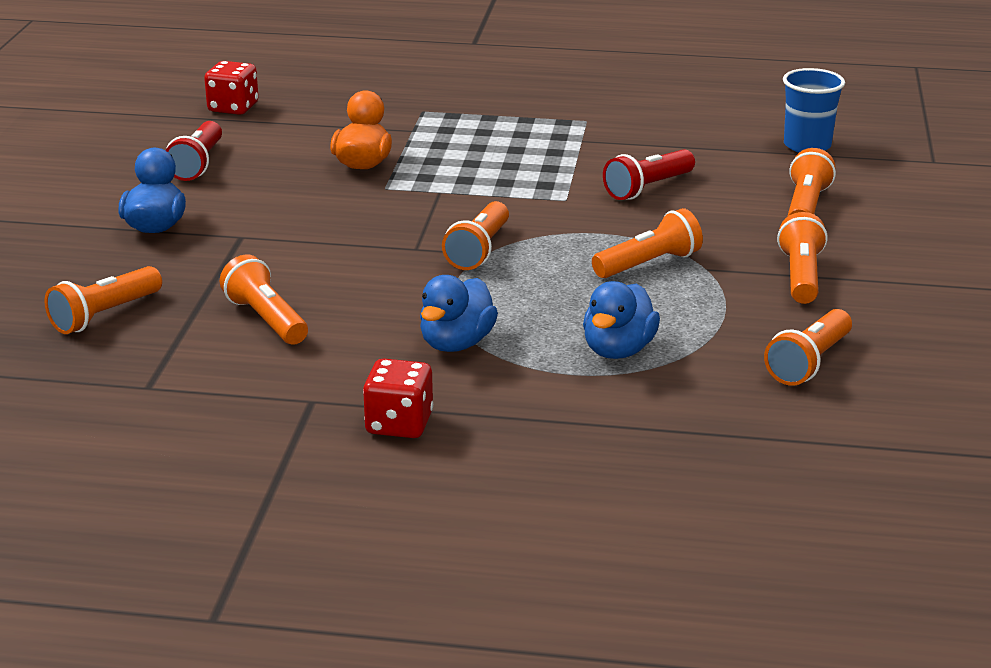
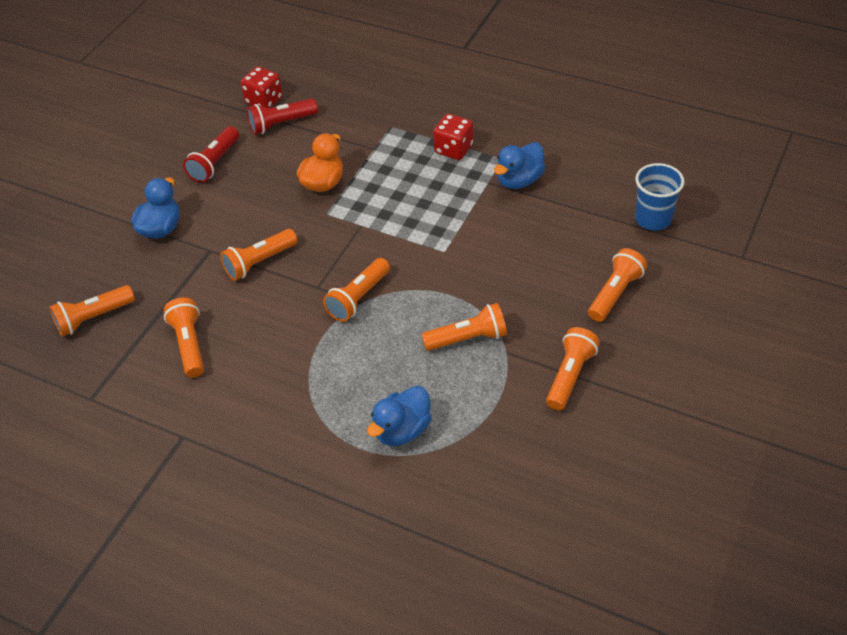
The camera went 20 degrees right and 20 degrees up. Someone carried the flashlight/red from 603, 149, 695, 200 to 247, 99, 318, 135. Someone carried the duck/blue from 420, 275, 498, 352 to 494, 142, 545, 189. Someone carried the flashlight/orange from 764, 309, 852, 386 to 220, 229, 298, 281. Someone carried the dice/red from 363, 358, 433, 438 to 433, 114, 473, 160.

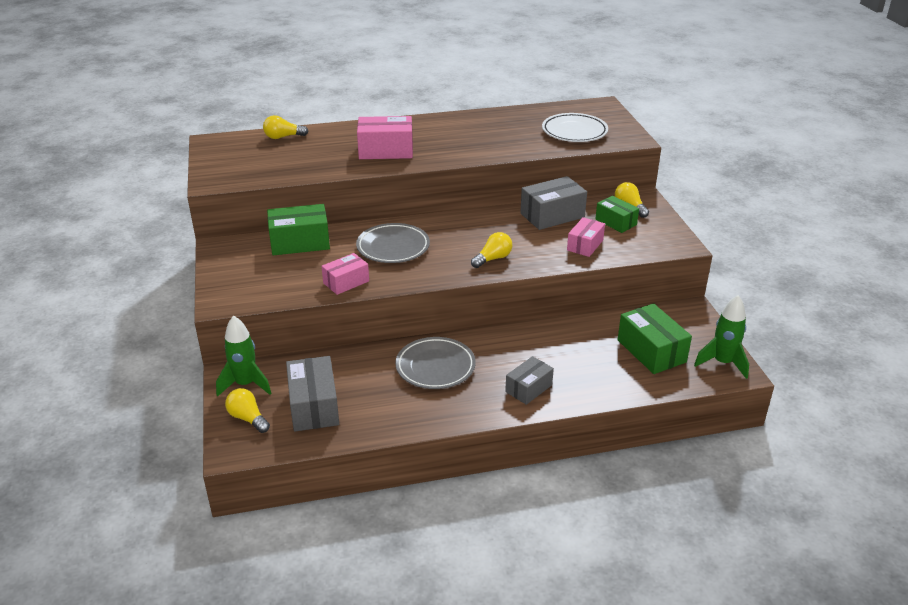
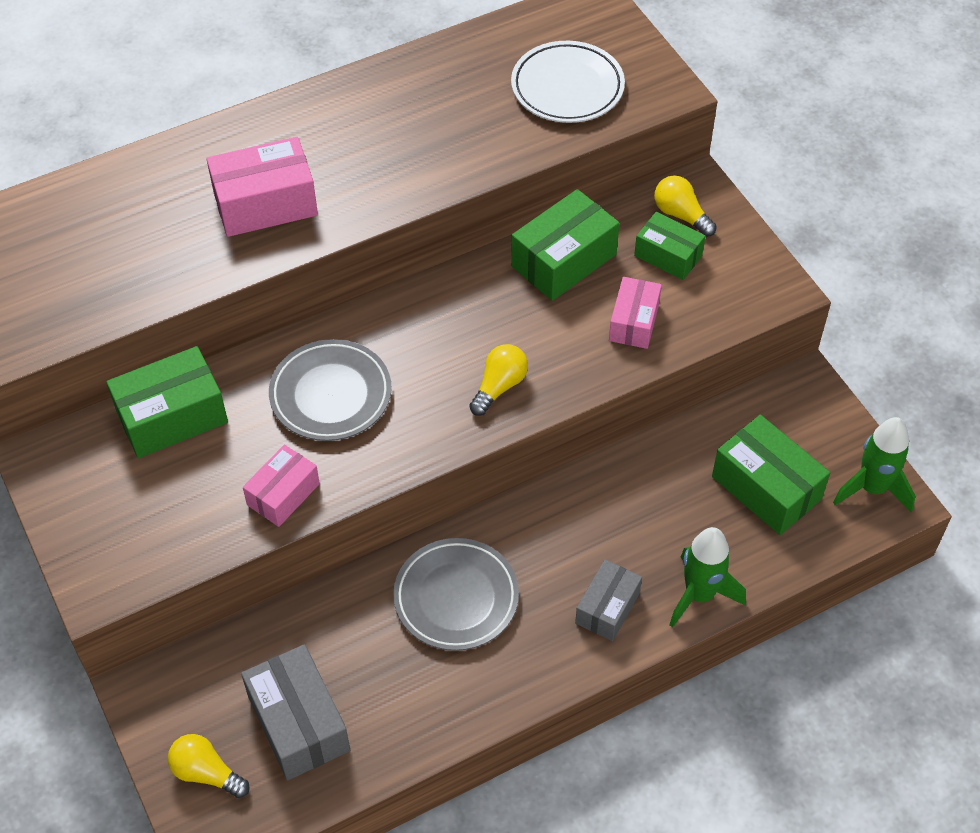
The camera went 15 degrees left and 20 degrees up. Someone took away the light bulb/yellow at 263, 115, 309, 139. Someone repainted the box/grey at 520, 176, 587, 230, which became the box/green at 511, 189, 620, 301. Someone carried the rocket/green from 216, 315, 271, 397 to 669, 527, 746, 628.

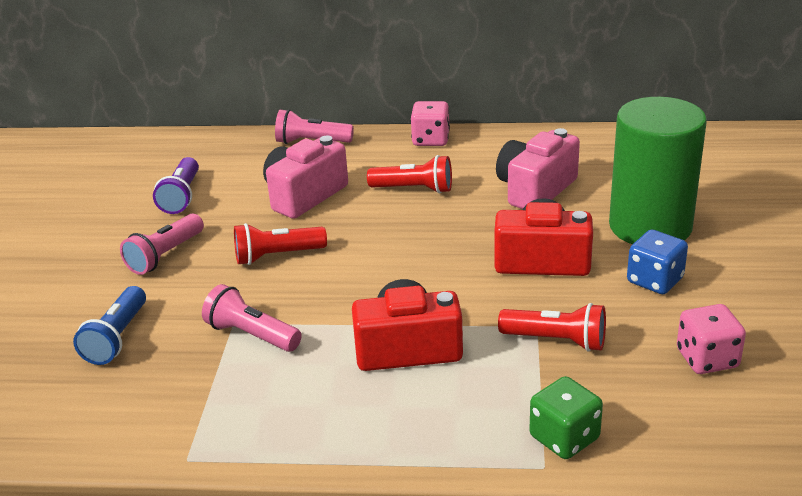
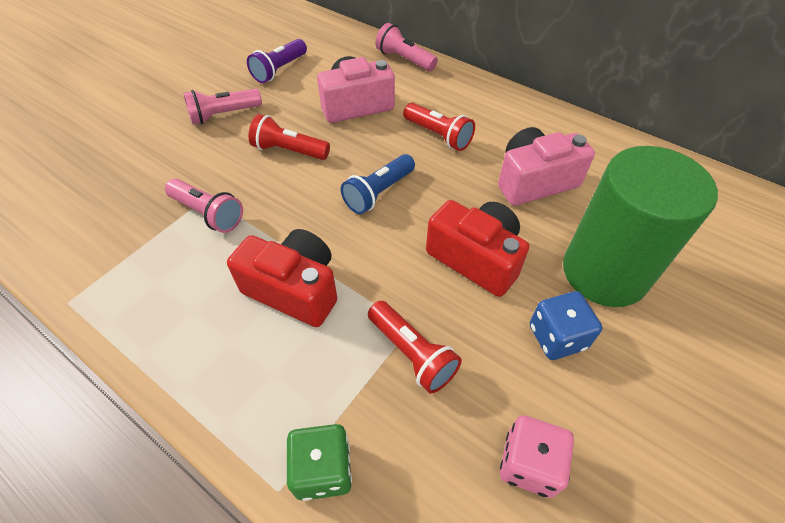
The camera went 30 degrees right and 20 degrees up. Someone took away the dice/pink at 411, 101, 450, 146. Someone rotated the flashlight/pink at 202, 284, 302, 352 by 150 degrees clockwise. Someone carried the flashlight/blue from 73, 286, 146, 365 to 341, 154, 415, 214.

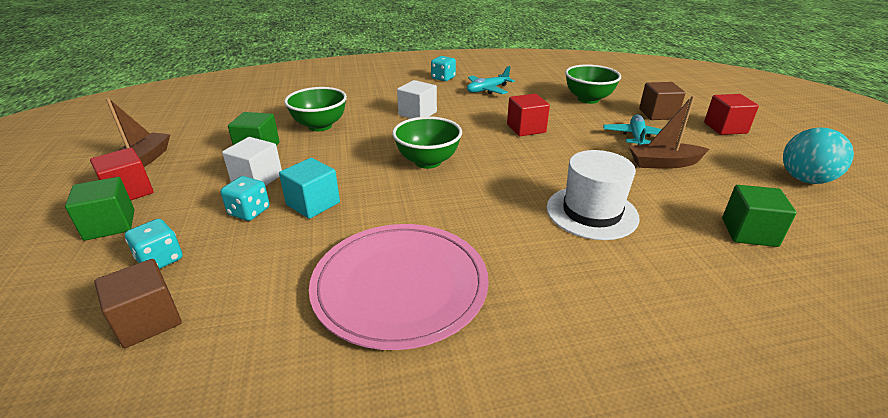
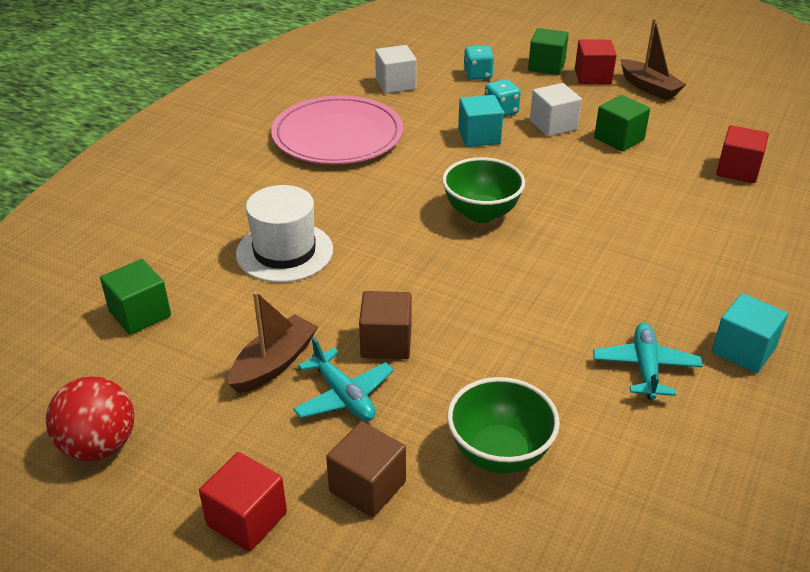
The camera went 130 degrees right and 5 degrees up. Someone swapped the dice/turquoise at 431, 56, 456, 81 for the cube/turquoise at 712, 293, 788, 373. Someone carried the cube/white from 397, 80, 437, 119 to 375, 45, 417, 94. Someone took away the bowl/green at 284, 87, 347, 131. Someone carried the cube/red from 507, 94, 550, 136 to 716, 125, 769, 183. Someone repainted the ball/turquoise at 783, 127, 854, 184, which became the ball/red at 46, 376, 134, 461. Someone carried the cube/brown from 94, 259, 182, 348 to 359, 291, 412, 359.

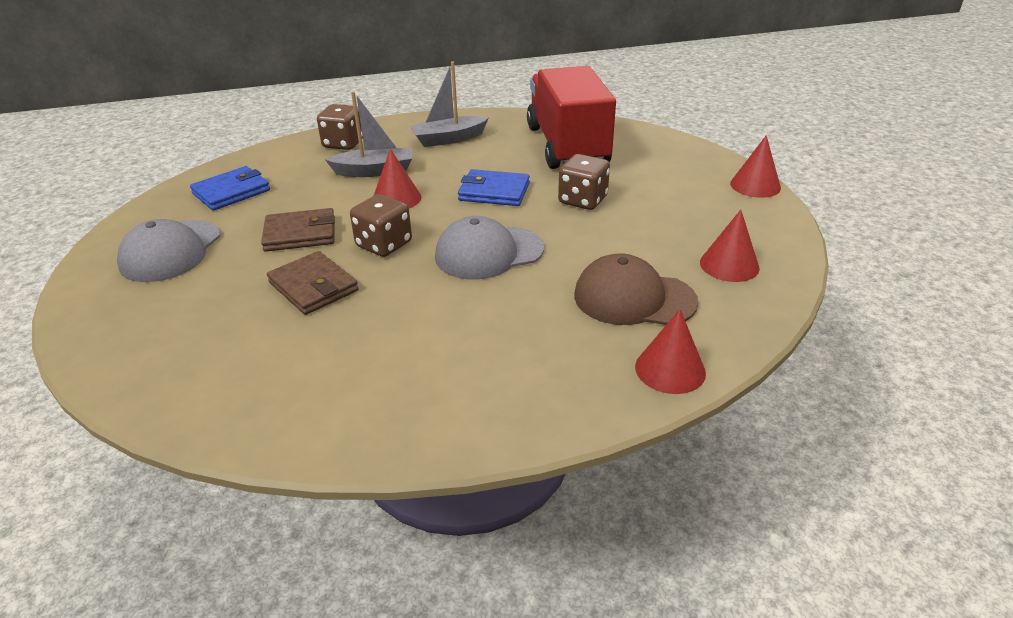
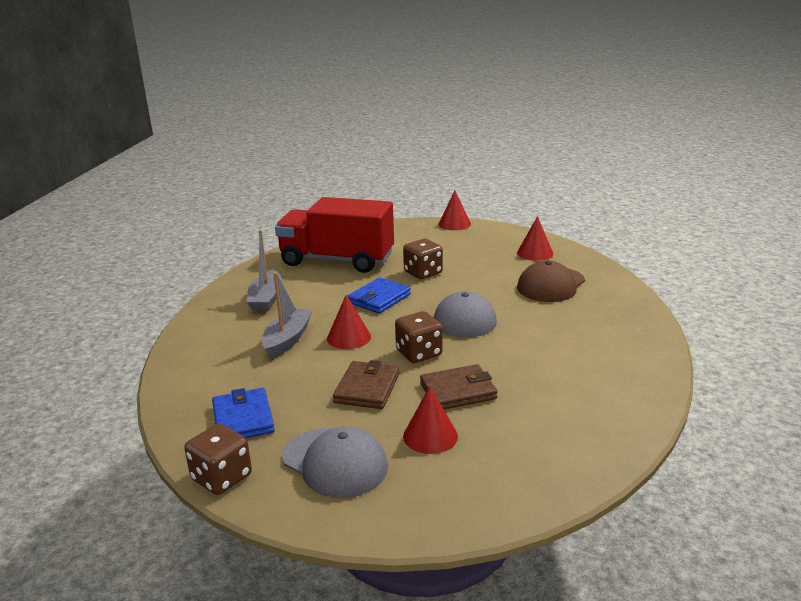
The camera went 65 degrees left and 10 degrees down. Someone carried the dice/brown from 317, 104, 363, 150 to 184, 423, 252, 495. Someone carried the cone/red from 635, 309, 706, 394 to 403, 386, 458, 454.

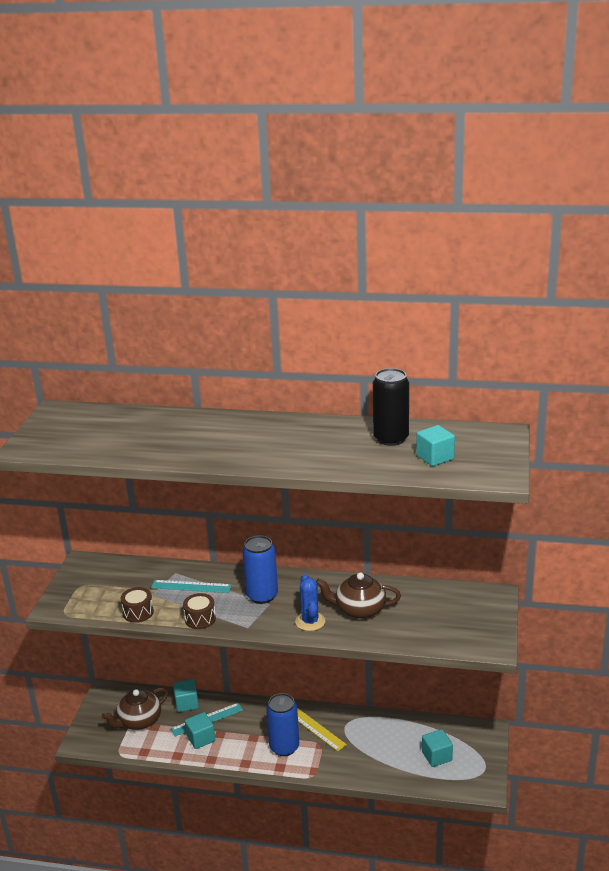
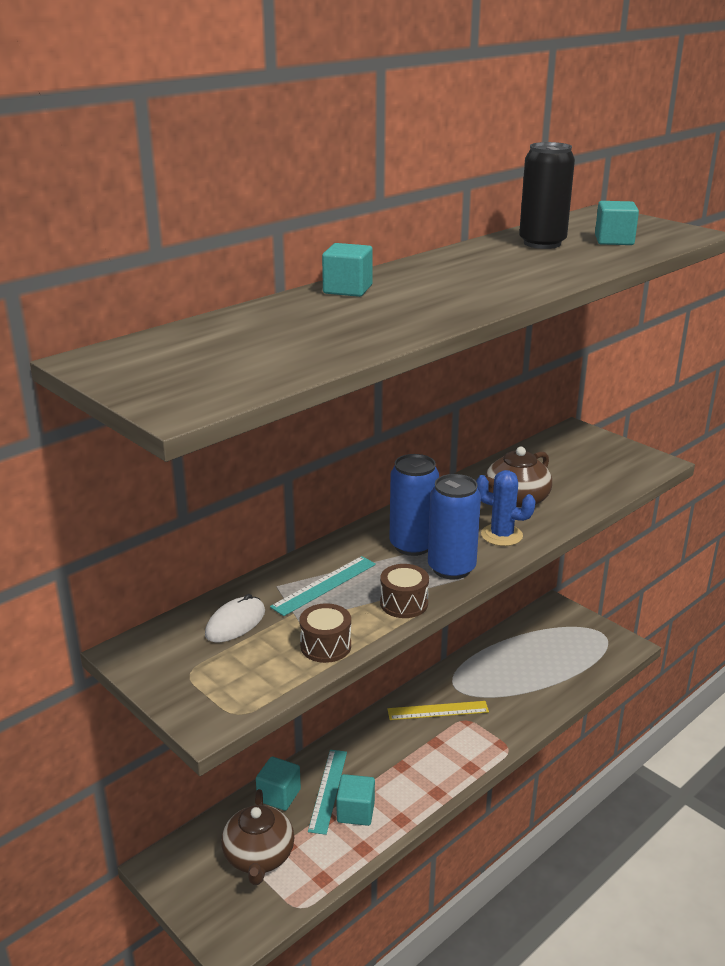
The camera went 55 degrees left and 0 degrees up. Someone carried the can/blue from 266, 693, 299, 756 to 428, 474, 481, 579. Someone carried the cube/turquoise from 422, 729, 453, 767 to 322, 243, 373, 297. Someone put down the mouse/white at 205, 594, 265, 642.

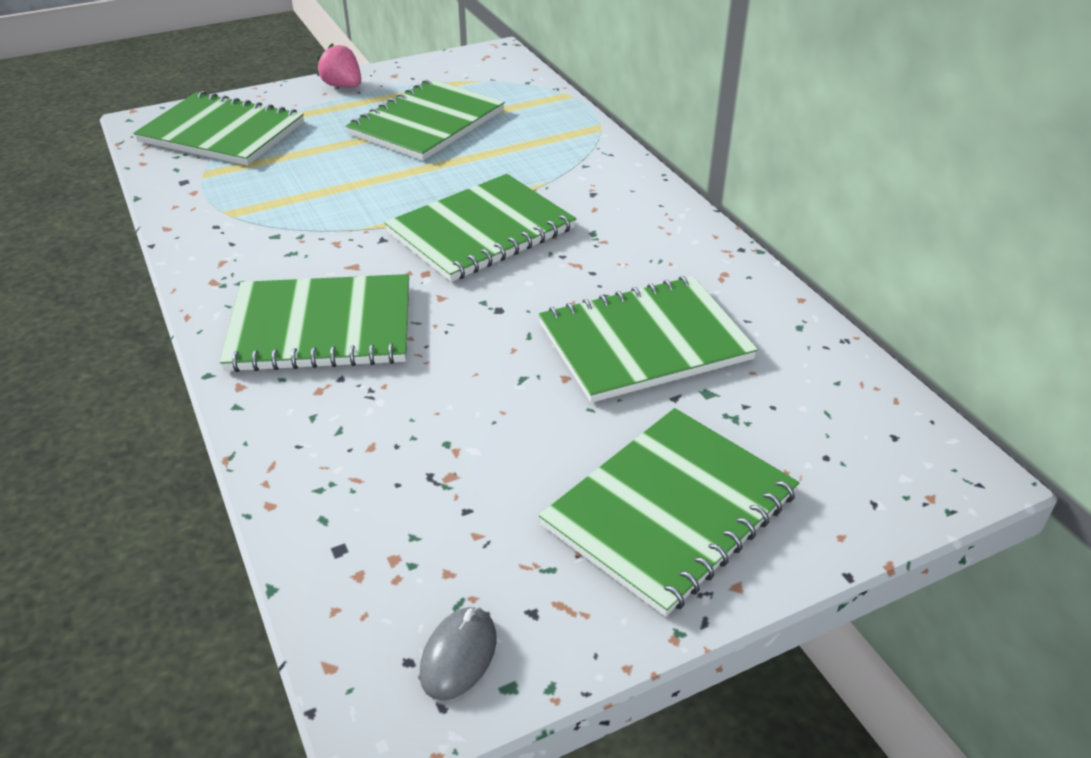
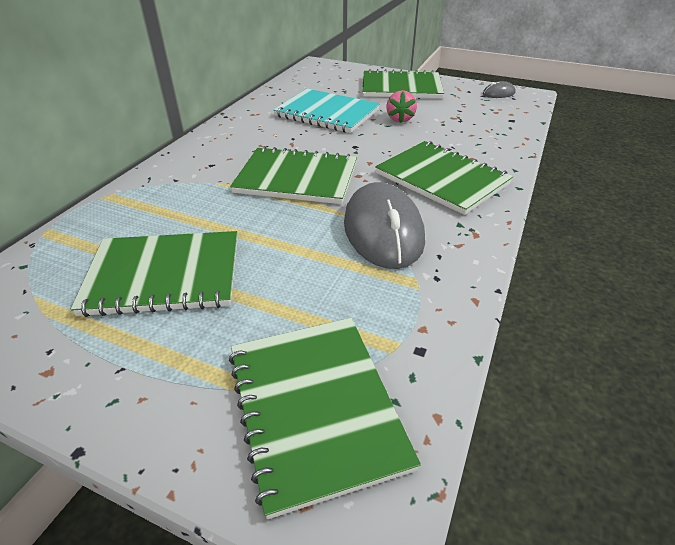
The camera went 130 degrees left and 0 degrees up. Someone carried the strawberry/pink from 317, 43, 361, 88 to 386, 90, 417, 123. Someone repainted the notebook/green at 539, 276, 758, 403, which became the notebook/turquoise at 273, 89, 380, 133. Someone put down the mouse/grey at 344, 182, 425, 269.

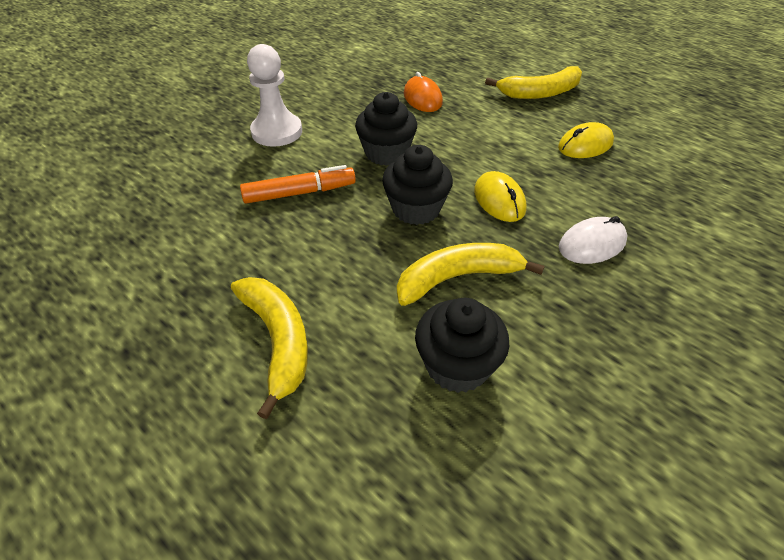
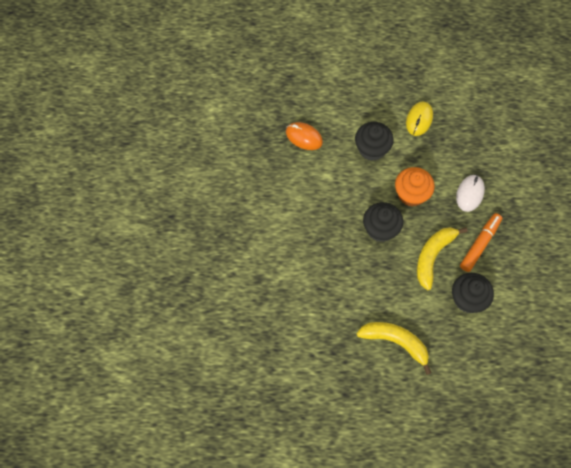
The camera went 40 degrees left and 20 degrees up. Someone took away the pawn/white at 247, 44, 302, 147. Someone took away the banana/yellow at 485, 66, 582, 99. Someone carried the cupcake/black from 355, 92, 417, 166 to 355, 122, 394, 161. Someone carried the marker/orange from 240, 165, 356, 204 to 460, 213, 502, 272. Someone swapped the mouse/yellow at 474, 171, 527, 222 for the cupcake/orange at 395, 167, 435, 207.

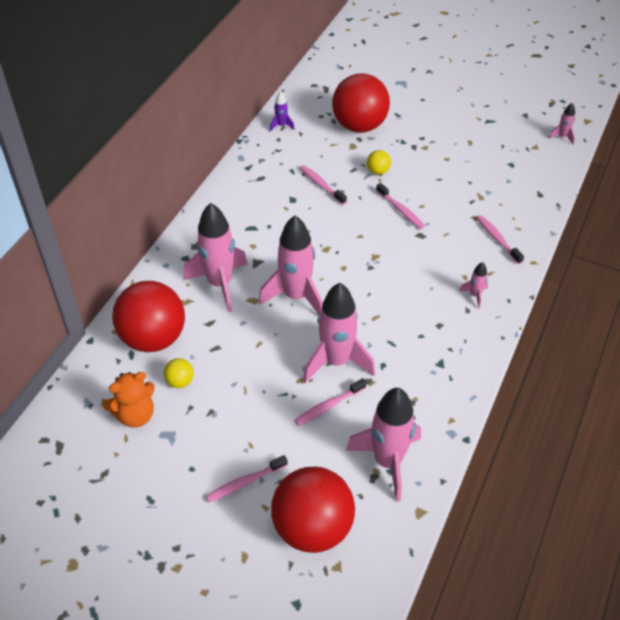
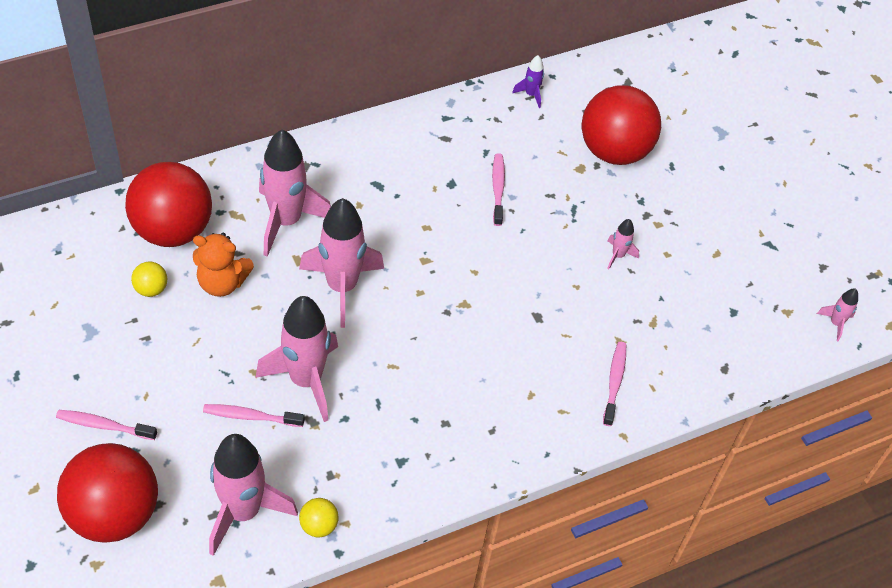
The camera went 35 degrees right and 5 degrees up. Someone carried the ball/yellow from 367, 150, 391, 175 to 299, 498, 338, 537. Someone took away the toothbrush/pink at 376, 183, 425, 229. Someone carried the rocket/pink from 459, 262, 488, 309 to 607, 219, 639, 270. Someone carried the teddy bear/orange from 103, 372, 155, 428 to 193, 233, 254, 297.

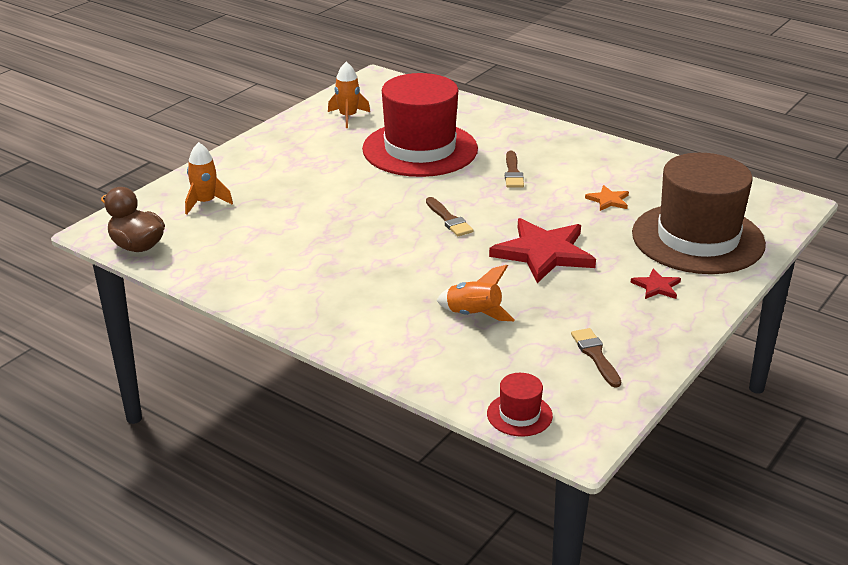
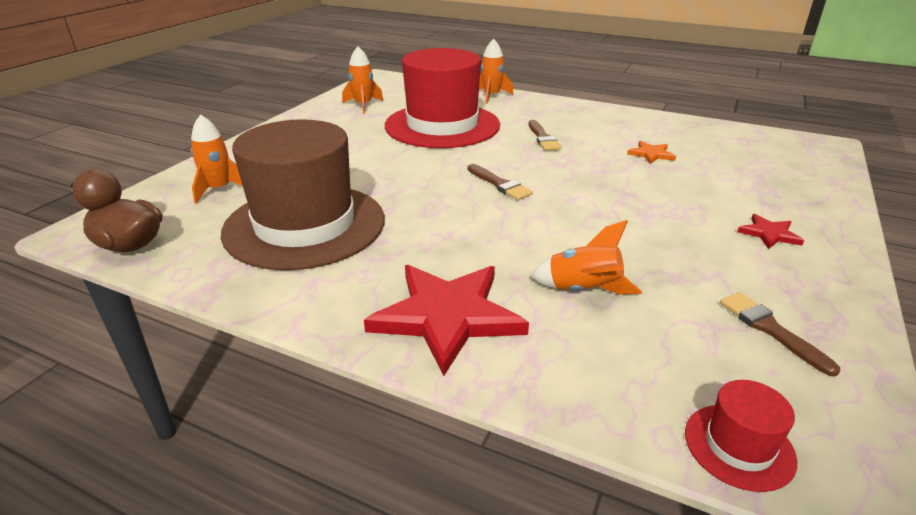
The camera went 10 degrees left and 0 degrees up. Someone carried the hat/brown from 632, 153, 766, 274 to 221, 119, 385, 270. Someone carried the star/red from 489, 218, 596, 283 to 364, 265, 529, 376. Someone put down the rocket/orange at 479, 39, 513, 104.

